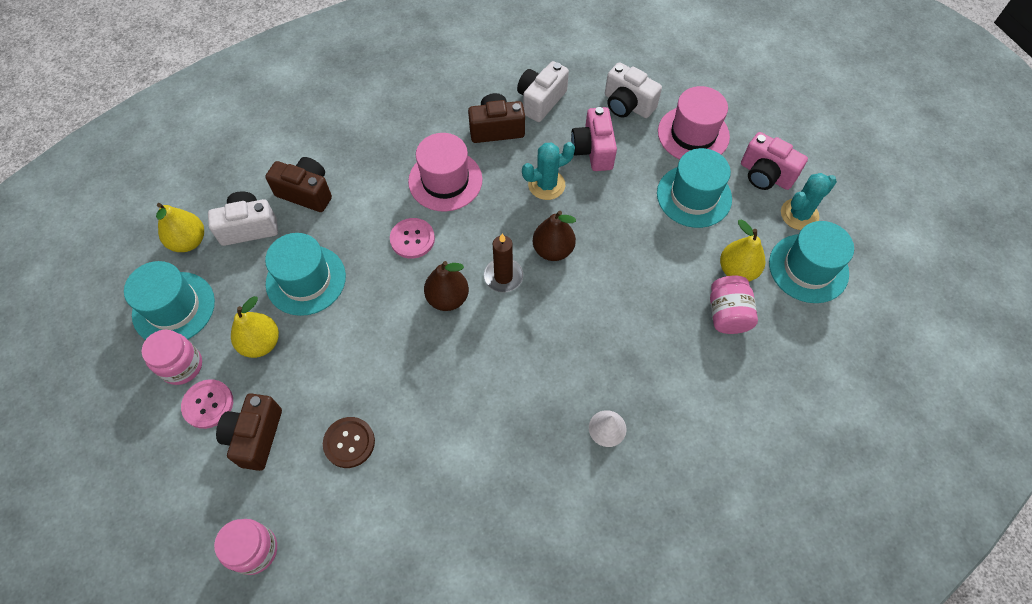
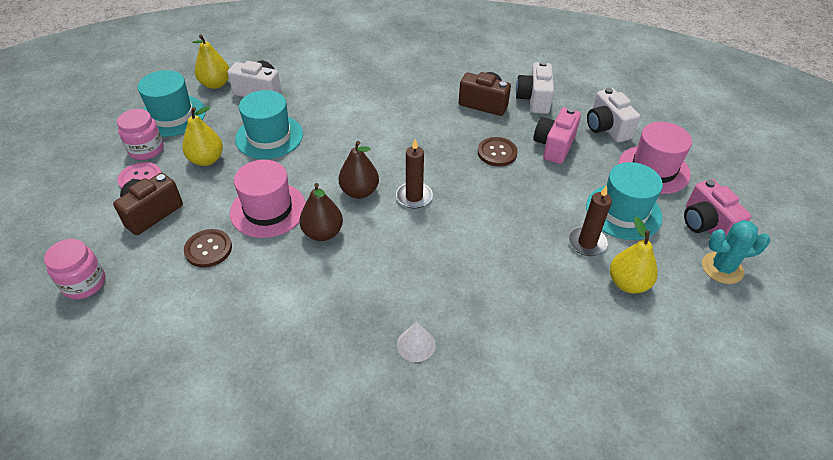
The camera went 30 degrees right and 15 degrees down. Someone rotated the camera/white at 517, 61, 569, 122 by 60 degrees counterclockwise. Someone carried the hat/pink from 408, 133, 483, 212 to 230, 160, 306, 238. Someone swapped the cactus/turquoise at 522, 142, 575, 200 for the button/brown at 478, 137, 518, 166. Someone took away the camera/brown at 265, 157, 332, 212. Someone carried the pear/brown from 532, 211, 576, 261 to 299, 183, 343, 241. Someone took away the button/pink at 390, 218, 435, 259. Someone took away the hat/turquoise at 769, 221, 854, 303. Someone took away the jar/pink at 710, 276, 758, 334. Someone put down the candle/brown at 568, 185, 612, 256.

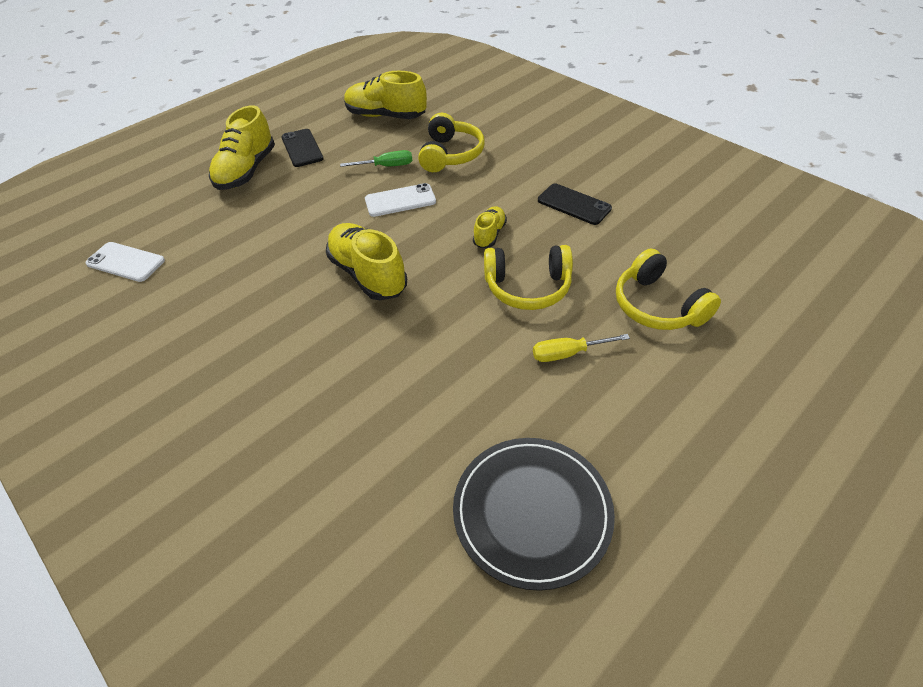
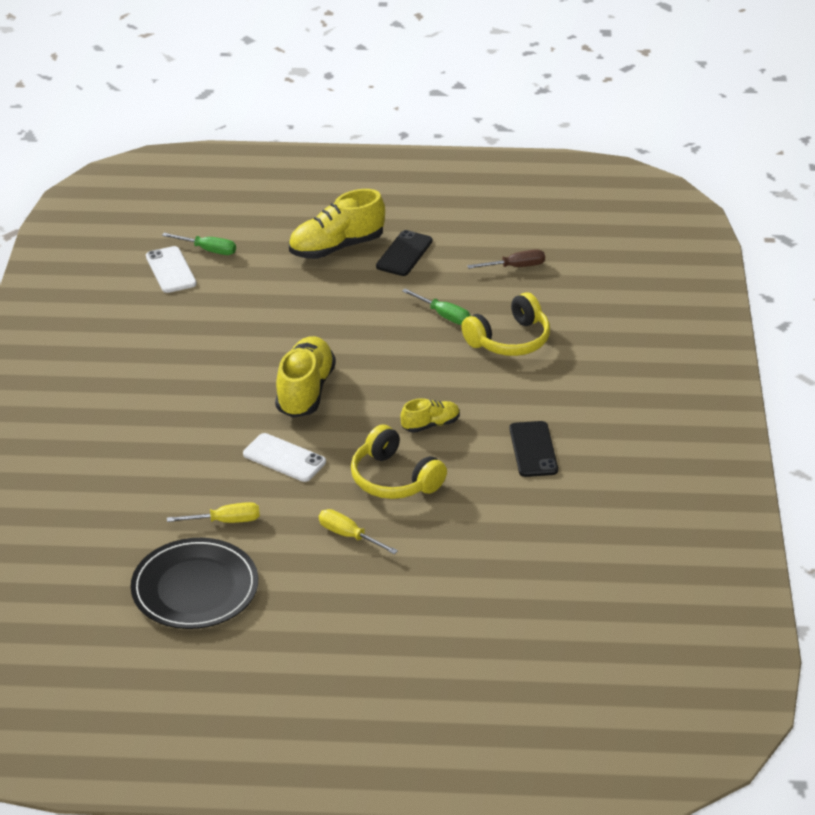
The camera went 45 degrees right and 10 degrees down. Someone swapped the shoe/yellow at 344, 71, 427, 119 for the screwdriver/brown at 467, 249, 545, 269. Someone carried the phone/white from 365, 183, 436, 217 to 243, 433, 326, 482. Someone took away the headphones/yellow at 616, 249, 721, 330. Someone put down the screwdriver/green at 162, 233, 236, 255. Someone put down the screwdriver/yellow at 167, 502, 260, 523.

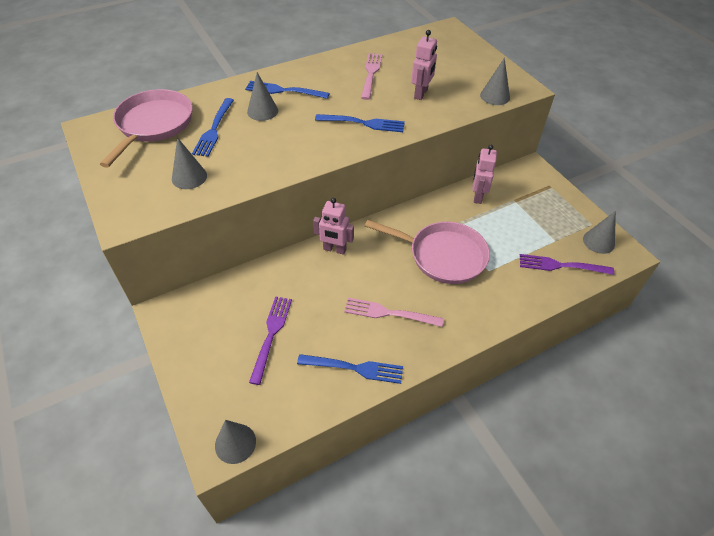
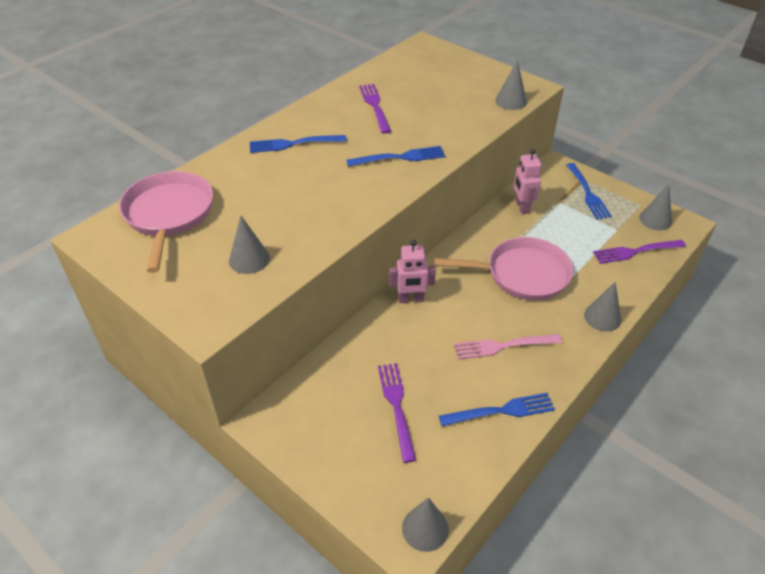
The camera went 20 degrees left and 5 degrees down. Someone took away the robot/pink at 411, 30, 437, 100. Someone repainted the fork/pink at 361, 53, 382, 100, which became the fork/purple at 359, 84, 391, 134. Someone carried the cone/grey from 247, 72, 278, 121 to 584, 282, 621, 332. Someone carried the fork/blue from 192, 98, 234, 157 to 567, 163, 612, 219.

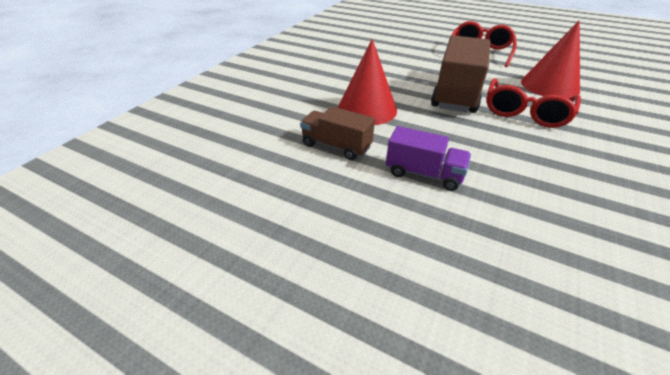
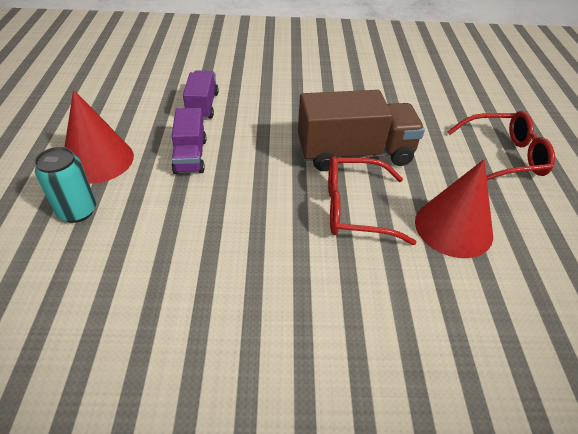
The camera went 60 degrees right and 5 degrees up. Someone carried the cone/red from 338, 39, 397, 125 to 64, 90, 134, 184. Someone repainted the truck/brown at 300, 106, 375, 160, which became the truck/purple at 183, 70, 219, 120. Someone put down the can/turquoise at 34, 147, 96, 223.

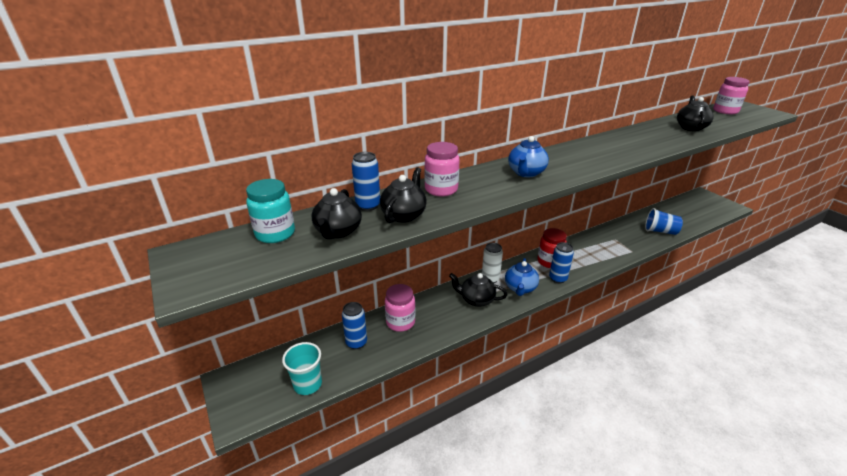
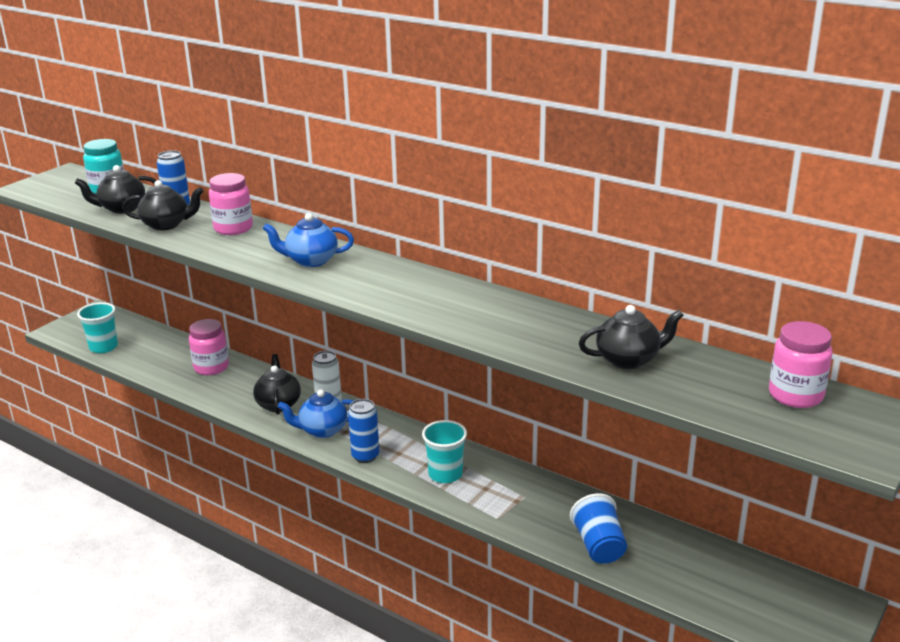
The camera went 65 degrees right and 5 degrees down. Someone took away the jar/red at 537, 228, 567, 268. Someone took away the can/blue at 342, 302, 367, 349. Someone put down the cup/turquoise at 422, 420, 467, 483.

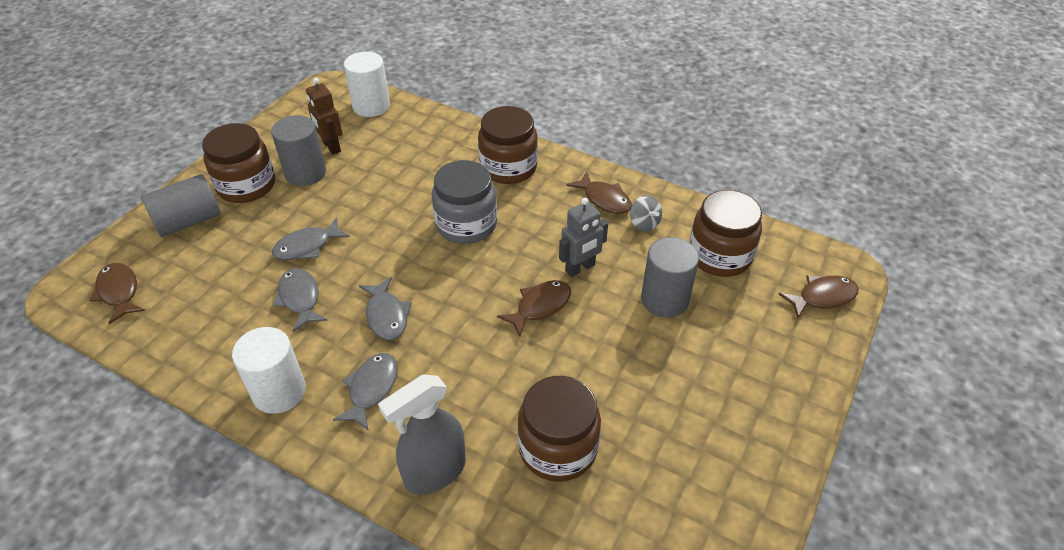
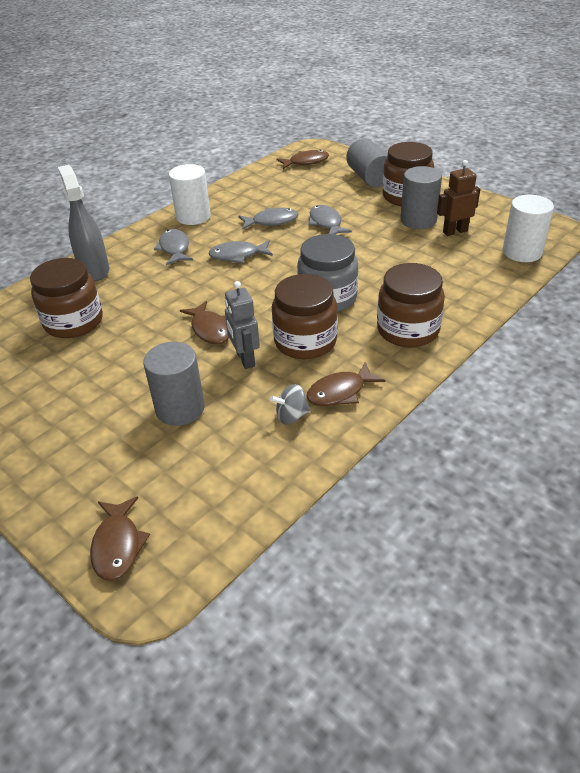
The camera went 105 degrees right and 5 degrees down. Someone carried the jar/brown from 689, 190, 762, 277 to 272, 274, 338, 359. Someone rotated the fish/grey at 333, 353, 398, 431 by 135 degrees counterclockwise.

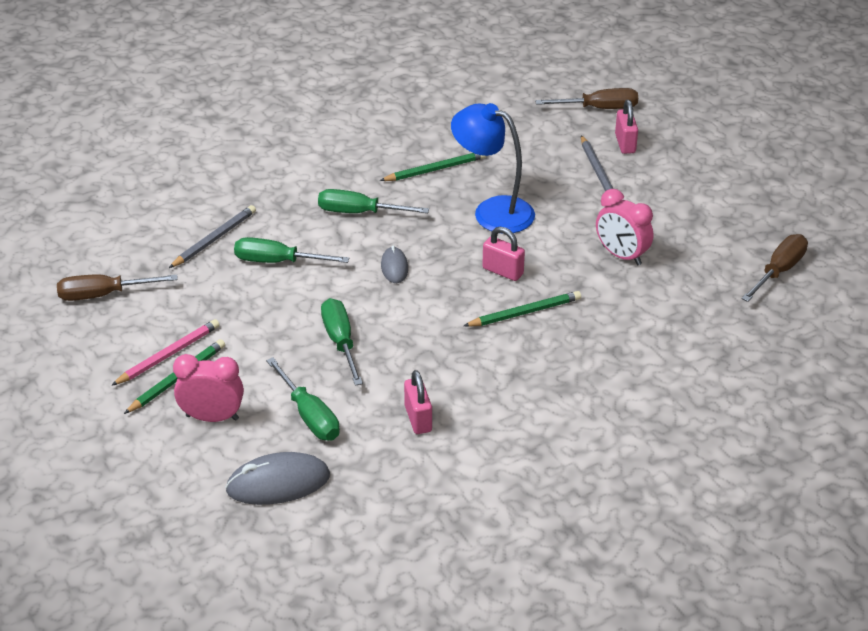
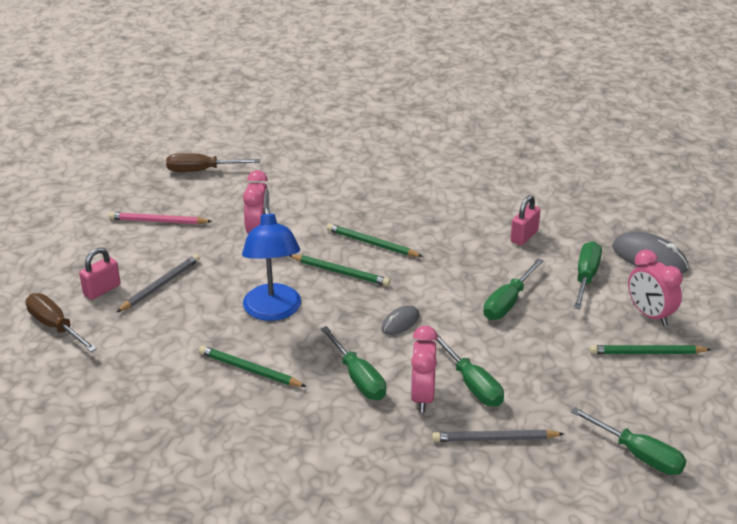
The camera went 130 degrees left and 5 degrees down. Someone swapped the padlock/pink at 482, 227, 525, 281 for the pencil/green at 289, 255, 390, 286. Someone repainted the screwdriver/brown at 57, 274, 178, 301, which became the screwdriver/green at 571, 407, 686, 475. Someone carried the pencil/pink from 111, 319, 220, 386 to 109, 212, 212, 224. Someone put down the clock/pink at 411, 326, 438, 412.

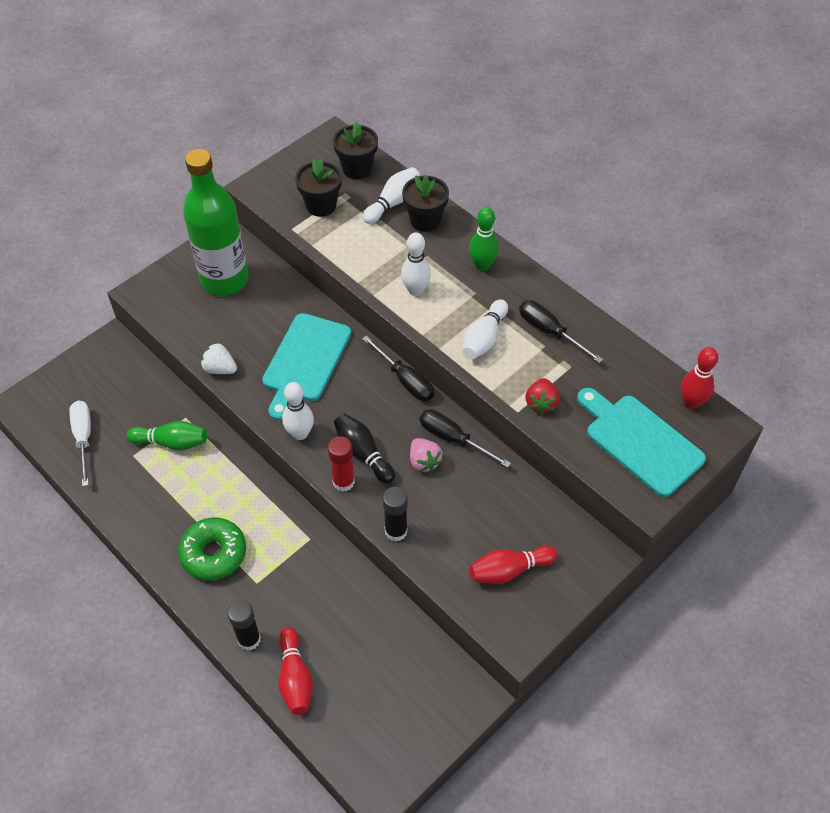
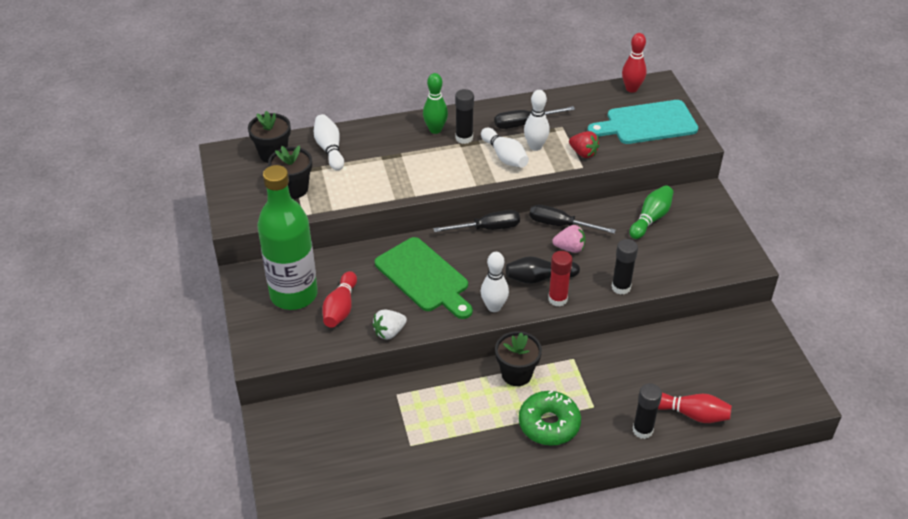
The camera went 60 degrees left and 10 degrees down. Someone carried the flower pot/black from 402, 175, 449, 232 to 495, 331, 542, 386. Someone carried the bowling pin/white from 401, 232, 431, 296 to 524, 90, 550, 151. Someone repainted the cutting board/turquoise at 262, 313, 351, 421, which became the cutting board/green at 375, 237, 473, 319. Someone took away the screwdriver/white at 69, 401, 91, 486. Someone rotated the screwdriver/black at 420, 409, 511, 468 by 45 degrees clockwise. Someone carried the bowling pin/green from 126, 421, 207, 451 to 629, 185, 674, 239. Someone carried the bowling pin/red from 469, 546, 557, 584 to 322, 271, 357, 328. Someone put down the glue stick/black at 455, 89, 474, 144.

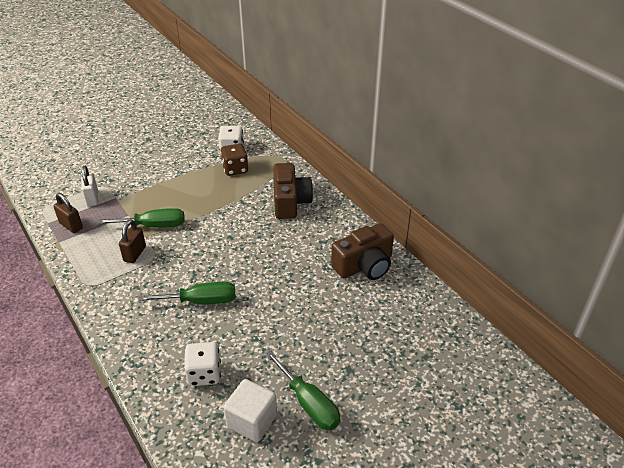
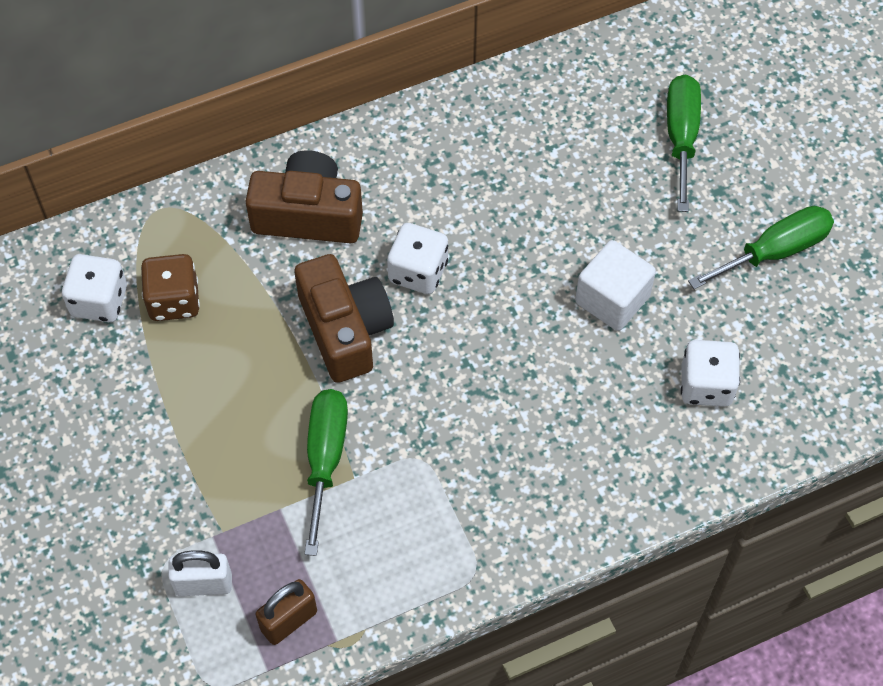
The camera went 80 degrees left and 20 degrees up. Someone took away the padlock/brown at 119, 219, 146, 263. Someone carried the camera/brown from 331, 223, 394, 280 to 294, 254, 394, 383. Someone carried the screwdriver/green from 138, 282, 235, 304 to 667, 74, 701, 212. Someone carried the cube/white from 223, 379, 277, 442 to 575, 240, 656, 331. Someone put down the dice/white at 387, 223, 448, 294.

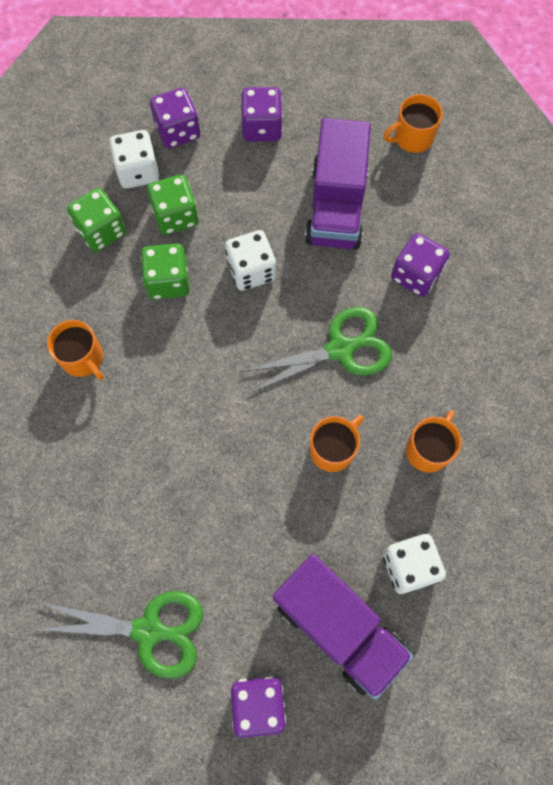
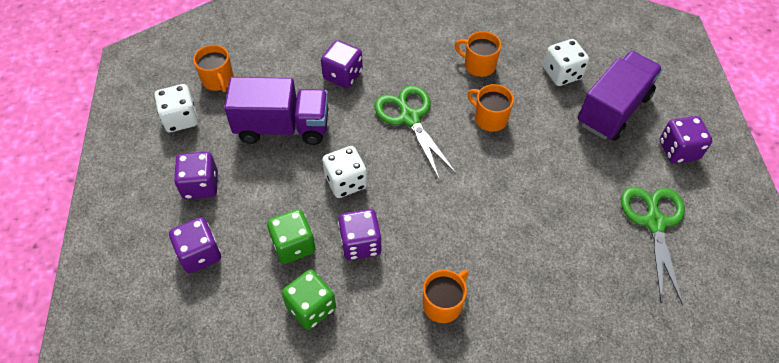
The camera went 95 degrees left and 15 degrees down. Someone carried the dice/white from 109, 130, 159, 189 to 154, 84, 198, 132. Someone repainted the dice/green at 141, 243, 190, 299, which became the dice/purple at 338, 209, 382, 260.

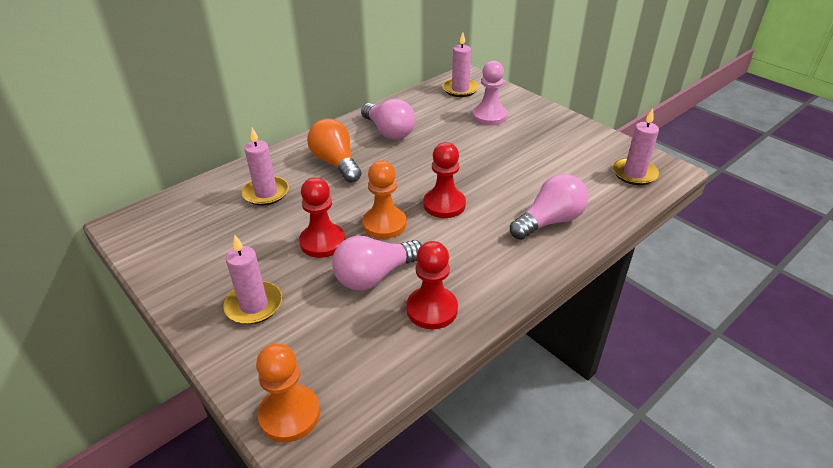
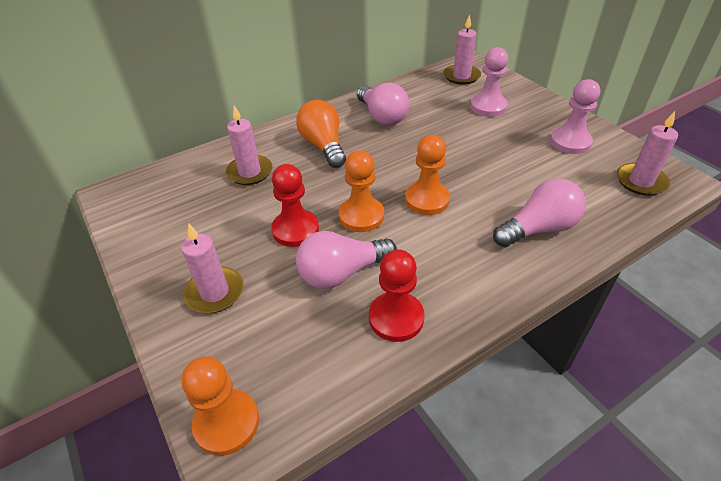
The camera went 10 degrees right and 5 degrees up. Someone repainted the pawn/red at 423, 142, 466, 218, which became the pawn/orange at 405, 135, 450, 215. Someone put down the pawn/pink at 550, 79, 600, 154.

